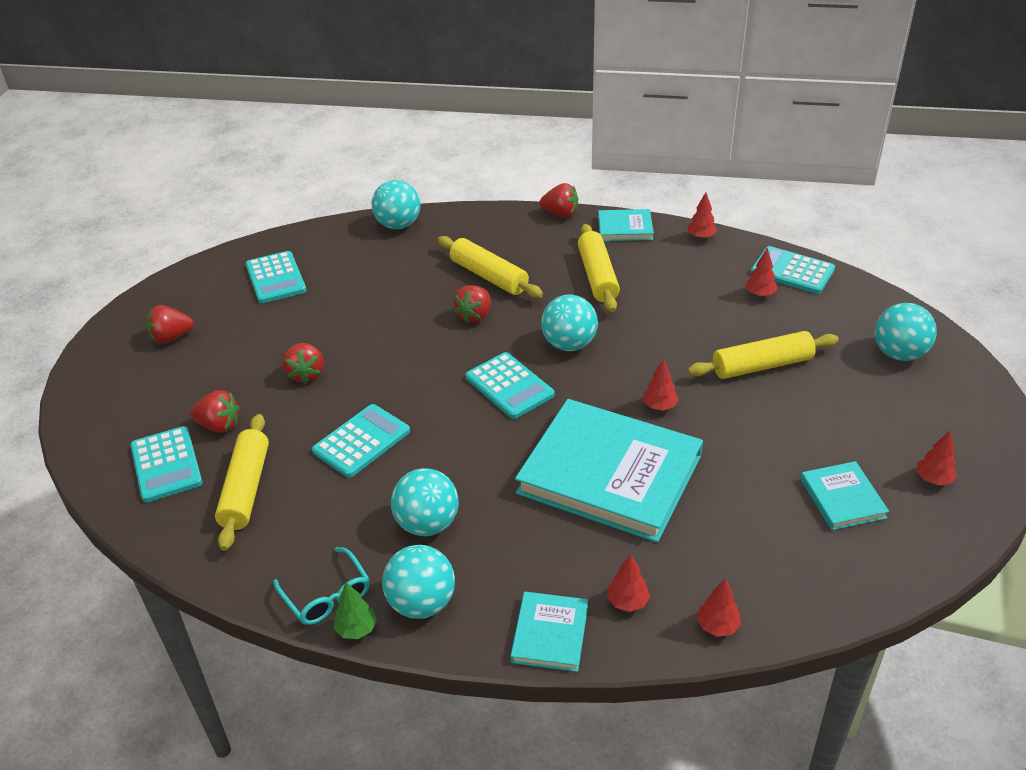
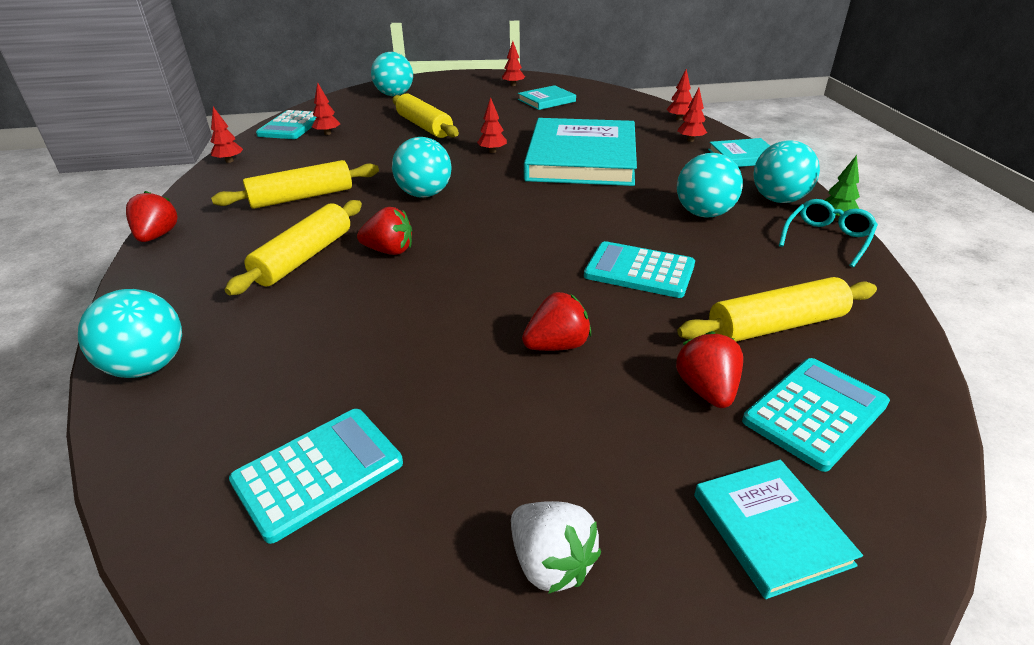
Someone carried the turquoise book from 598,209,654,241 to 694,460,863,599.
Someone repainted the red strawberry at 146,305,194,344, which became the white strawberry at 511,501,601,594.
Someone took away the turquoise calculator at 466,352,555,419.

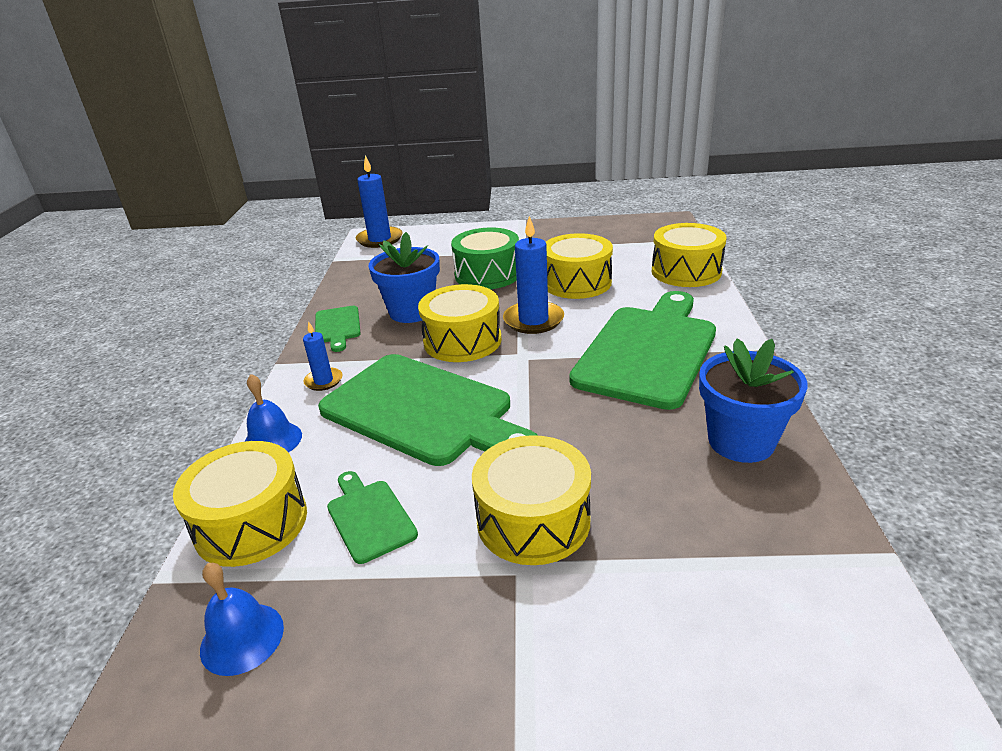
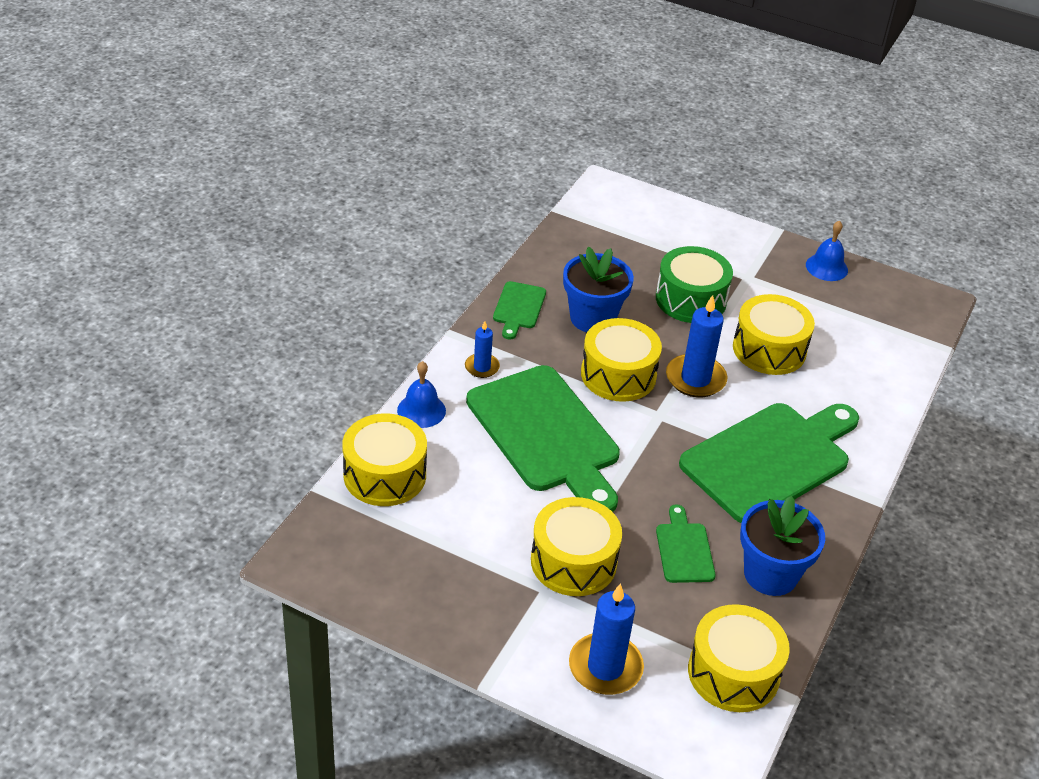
Someone carried the blue candle from 356,155,403,248 to 569,583,644,695.
Someone carried the yellow drum from 652,223,727,287 to 688,604,790,712.
Someone carried the green cutting board from 327,471,418,564 to 656,504,716,583.
Someone carried the blue bell from 200,563,284,676 to 806,220,848,281.

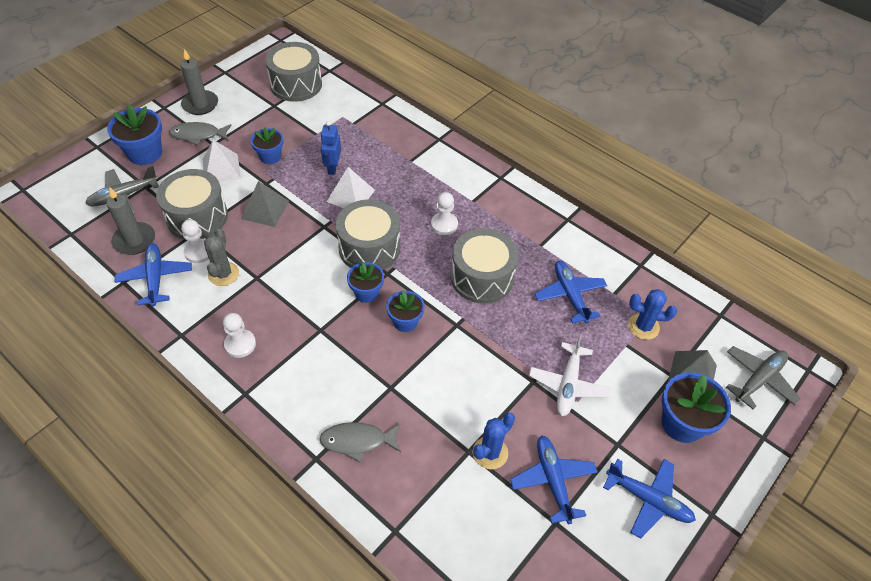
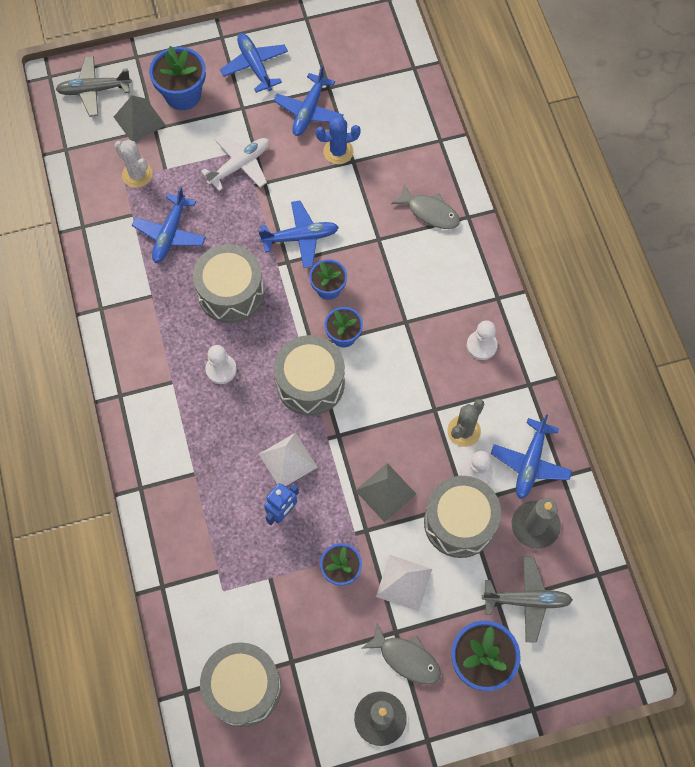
Someone repainted the blue cactus at 628,289,677,340, which became the white cactus at 114,139,152,188.
Someone put down the blue plane at 258,201,339,268.

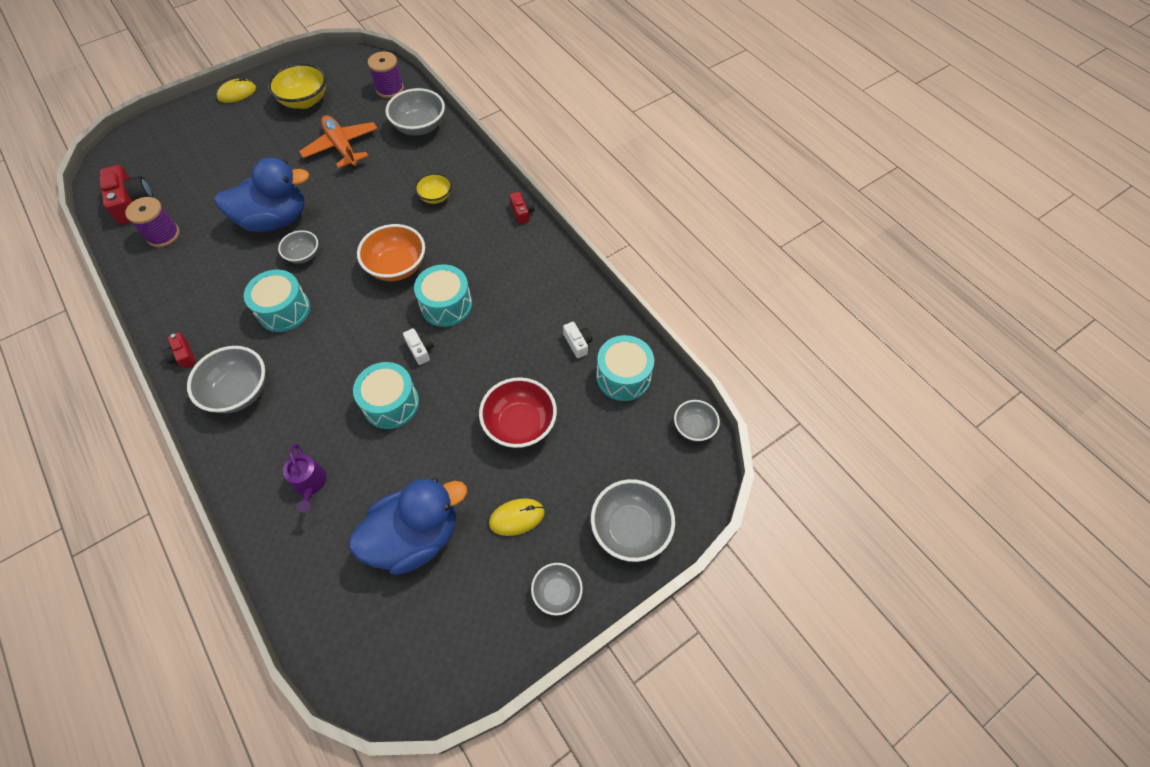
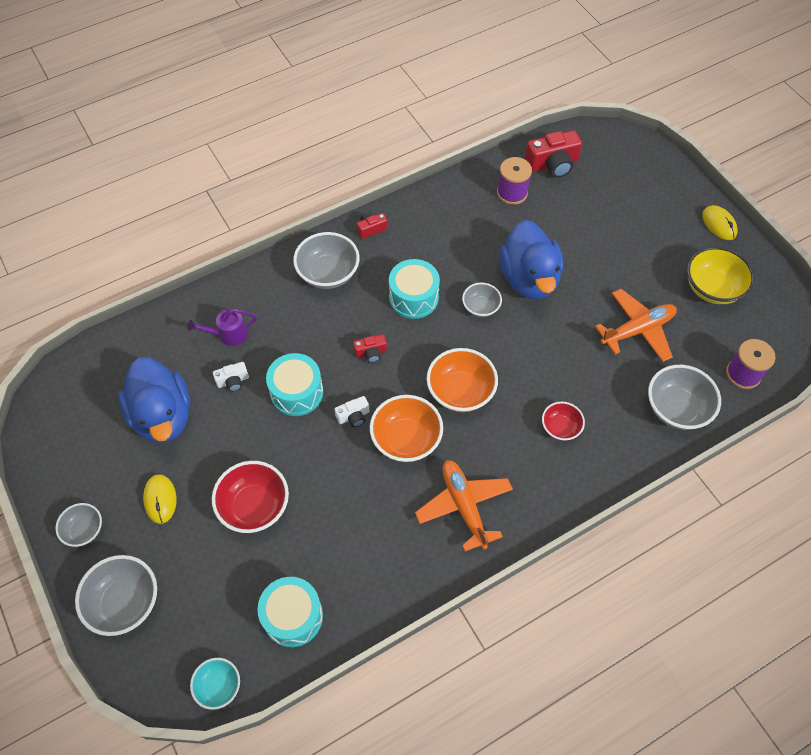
Someone repainted the yellow bowl at 415,173,452,204, which became the red bowl at 542,402,585,441.
Someone carried the red camera from 510,192,535,224 to 353,334,387,363.
Someone swapped the turquoise drum at 414,264,472,327 for the orange bowl at 370,395,443,462.
Someone carried the white camera from 563,322,593,358 to 213,362,249,392.
Someone repainted the grey bowl at 674,400,720,441, which became the turquoise bowl at 190,658,240,710.
Someone put down the orange plane at 415,460,513,551.

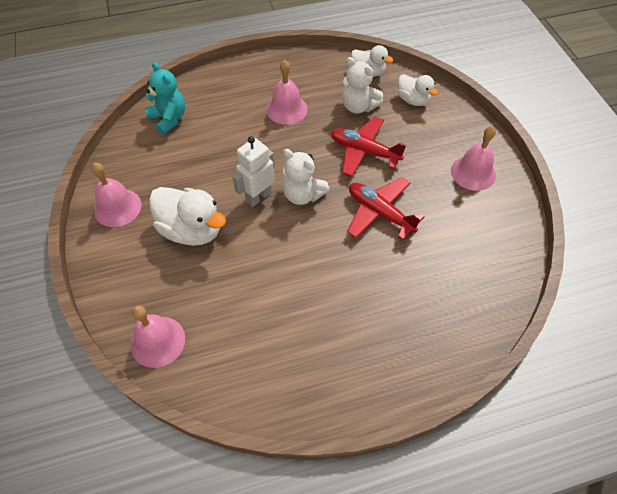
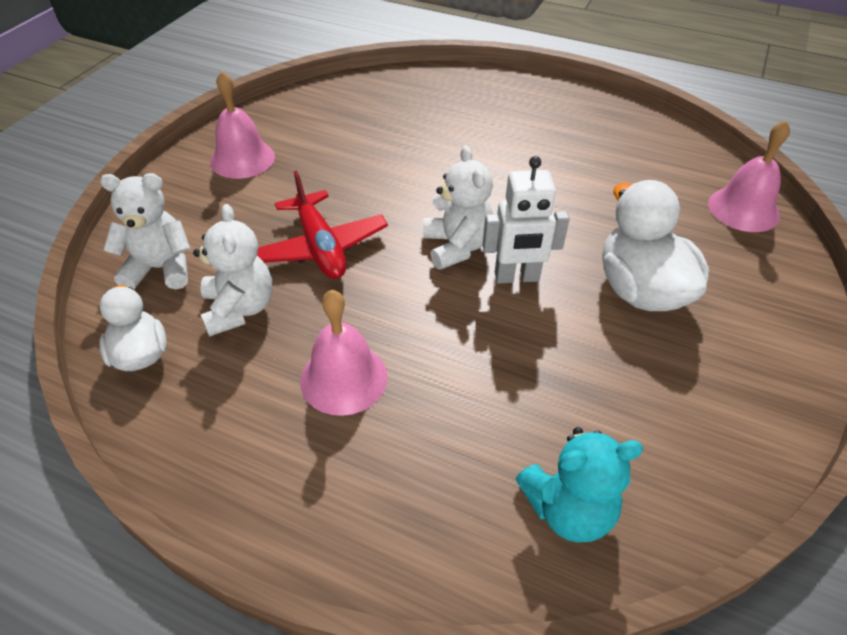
Someone rotated the turquoise teddy bear at 145,62,185,135 by 105 degrees counterclockwise.
Someone swapped the white duck at 398,74,438,106 for the white teddy bear at 100,173,191,290.
Someone took away the pink bell at 91,163,142,227.
Someone took away the red plane at 347,177,425,240.

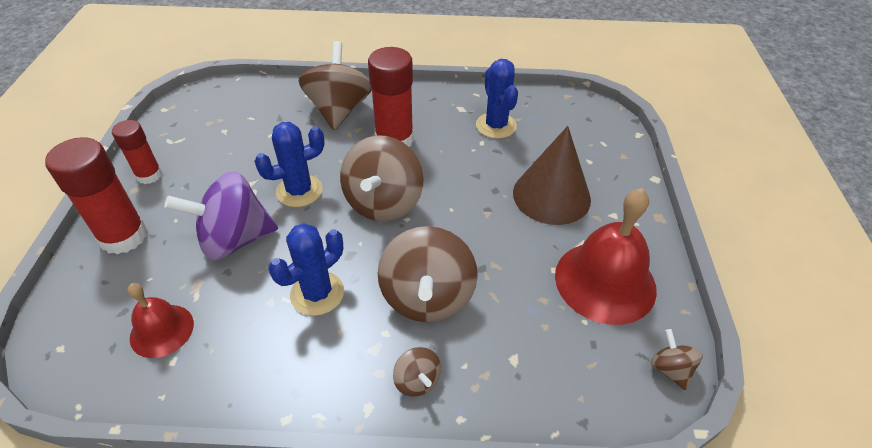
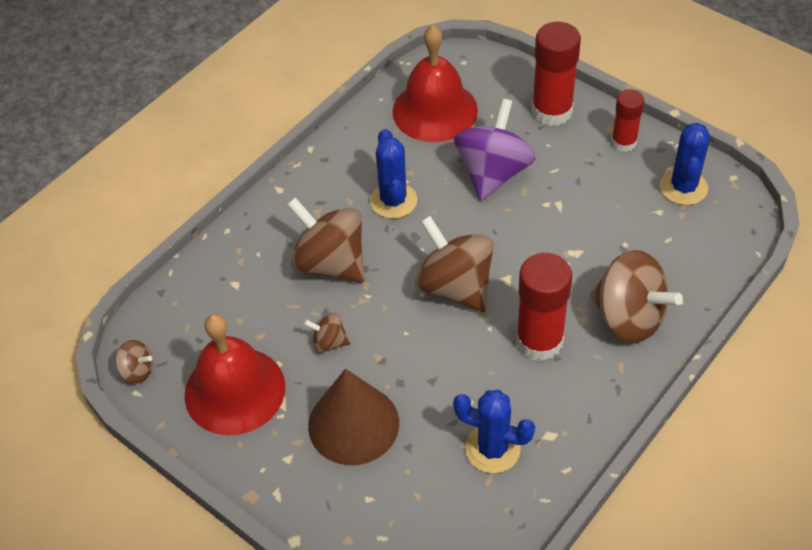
Someone carried the blue cactus from 254,122,324,207 to 660,123,710,205.
Someone scaled the red bell at 128,283,194,358 by 1.77.
Someone carried the brown spinning top from 393,347,441,397 to 304,313,350,353.

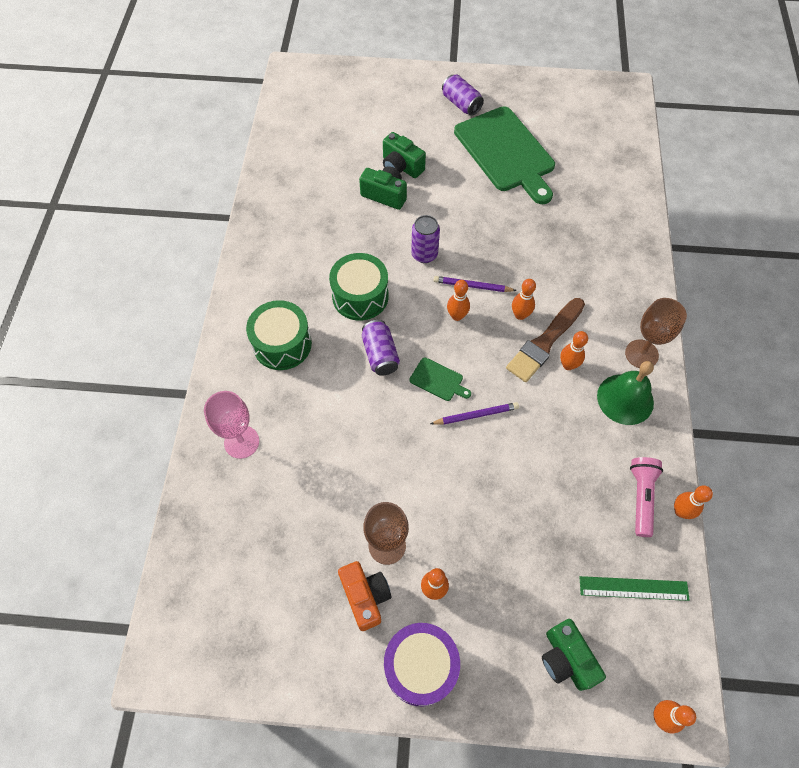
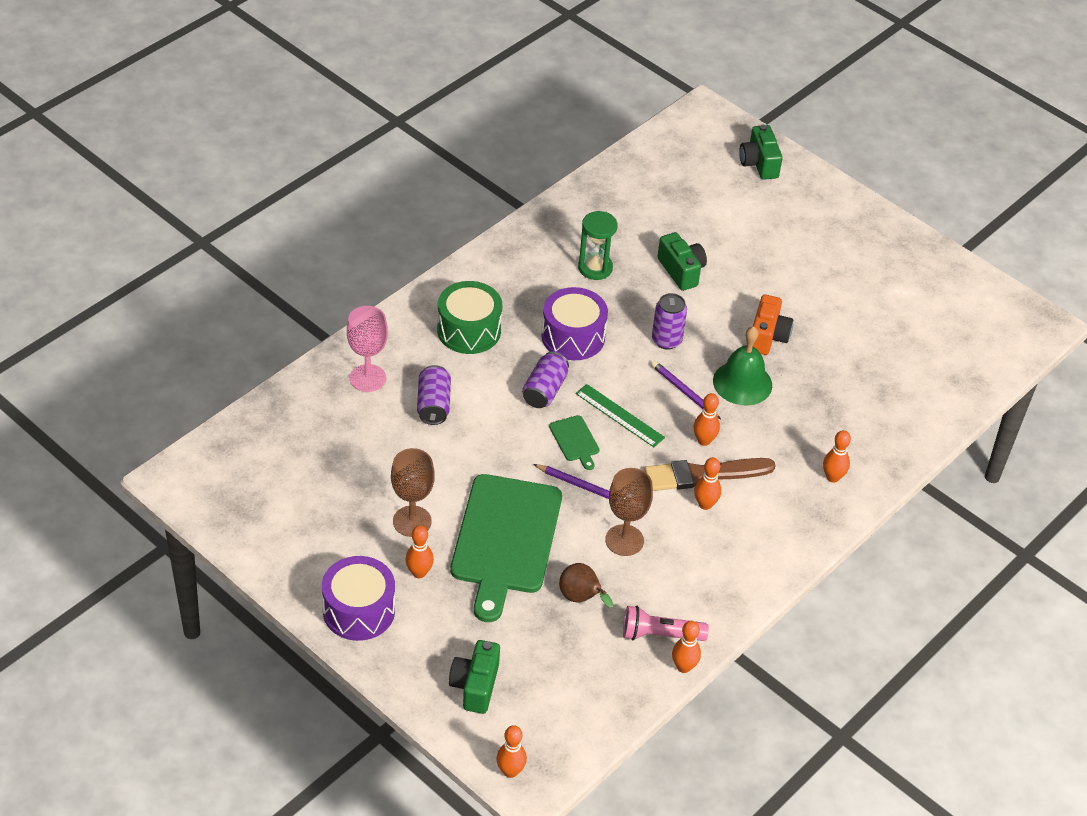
Someone carried the purple can from 442,75,484,116 to 417,365,451,425.
Someone carried the green cutting board from 454,106,555,204 to 450,474,562,622.
Someone carried the green camera from 383,132,426,178 to 739,125,783,180.
Someone repainted the green drum at 329,253,389,321, which became the purple drum at 541,287,608,360.
Someone carried the orange bowling pin from 447,280,470,321 to 823,430,851,483.
Someone carried the brown goblet from 625,298,687,368 to 605,468,653,556.
Someone carried the green bell from 597,361,654,425 to 713,326,772,406.
Someone rotated the pink flashlight at 630,457,663,537 by 135 degrees counterclockwise.
Someone carried the orange camera from 338,561,392,631 to 753,294,793,355.
Someone carried the green ruler from 580,576,690,601 to 576,384,665,447.
Someone put down the green hourglass at 578,211,618,280.
Someone put down the brown pear at 559,563,613,608.

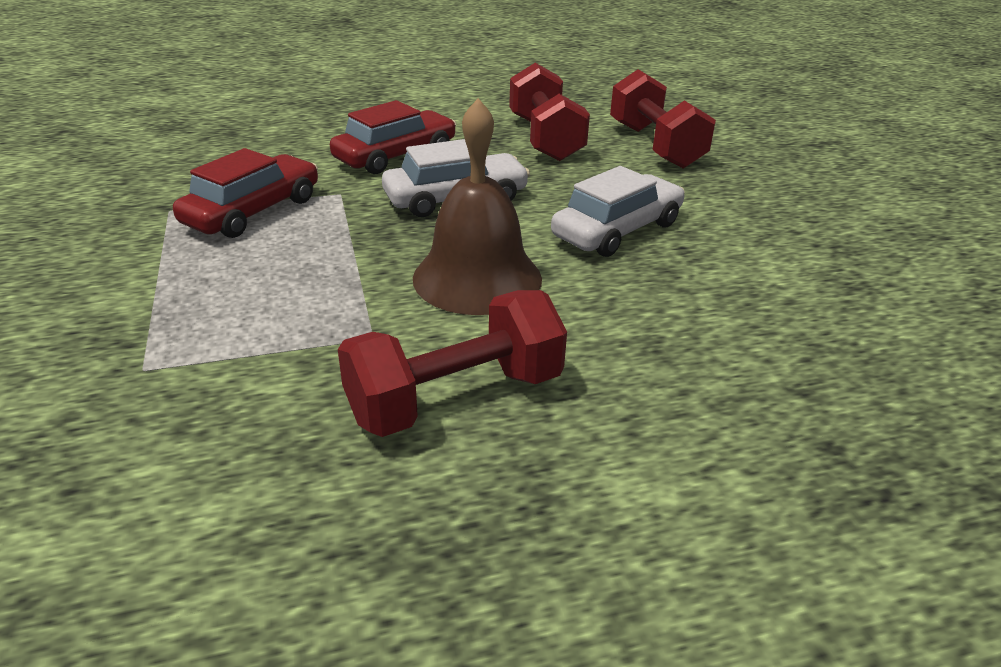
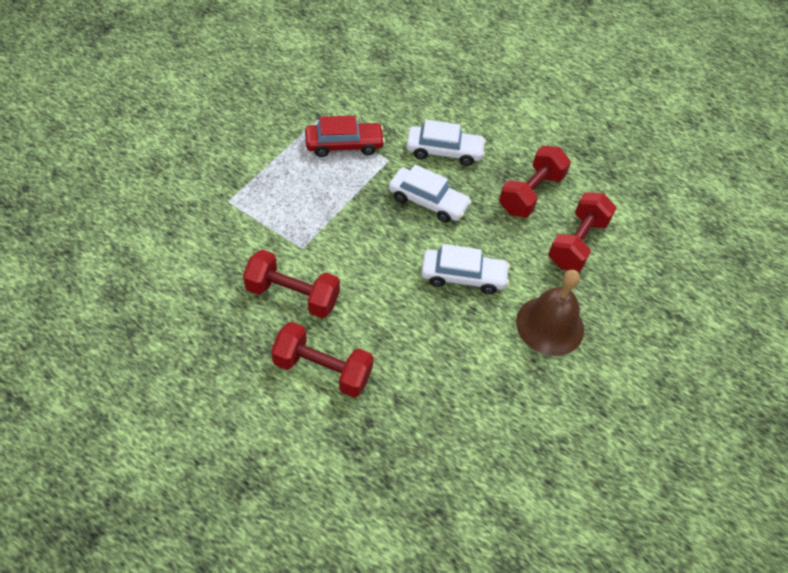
Someone carried the brown bell from 413,98,542,315 to 516,270,584,356.
Someone repainted the red car at 330,100,456,174, which became the white car at 406,120,486,166.
Someone put down the red dumbbell at 271,322,374,398.

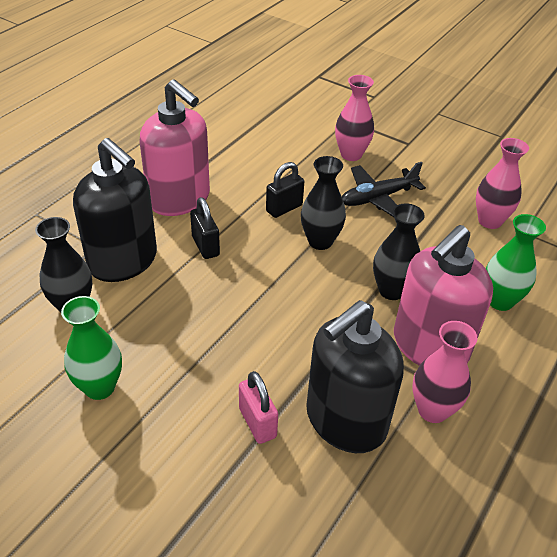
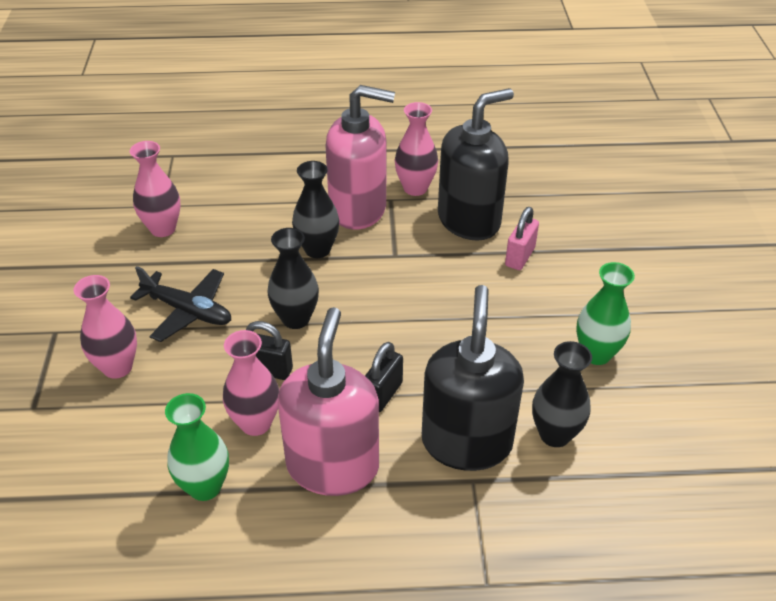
Someone carried the green vase from 486,214,546,311 to 165,393,229,501.
Someone rotated the black soap dispenser at 306,300,404,453 by 45 degrees counterclockwise.
Someone put down the pink vase at 223,330,279,436.

